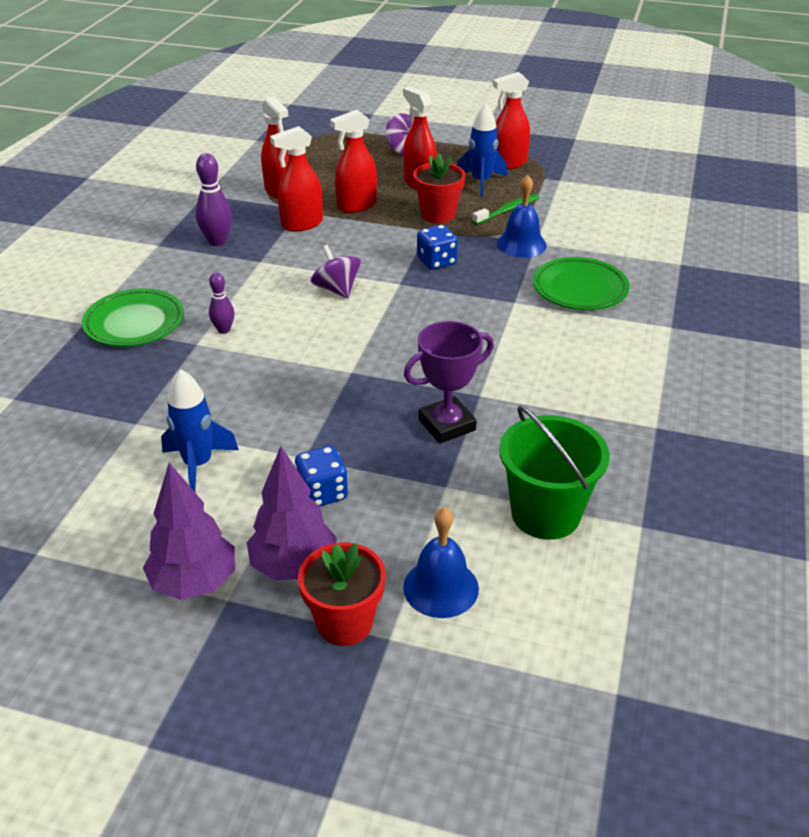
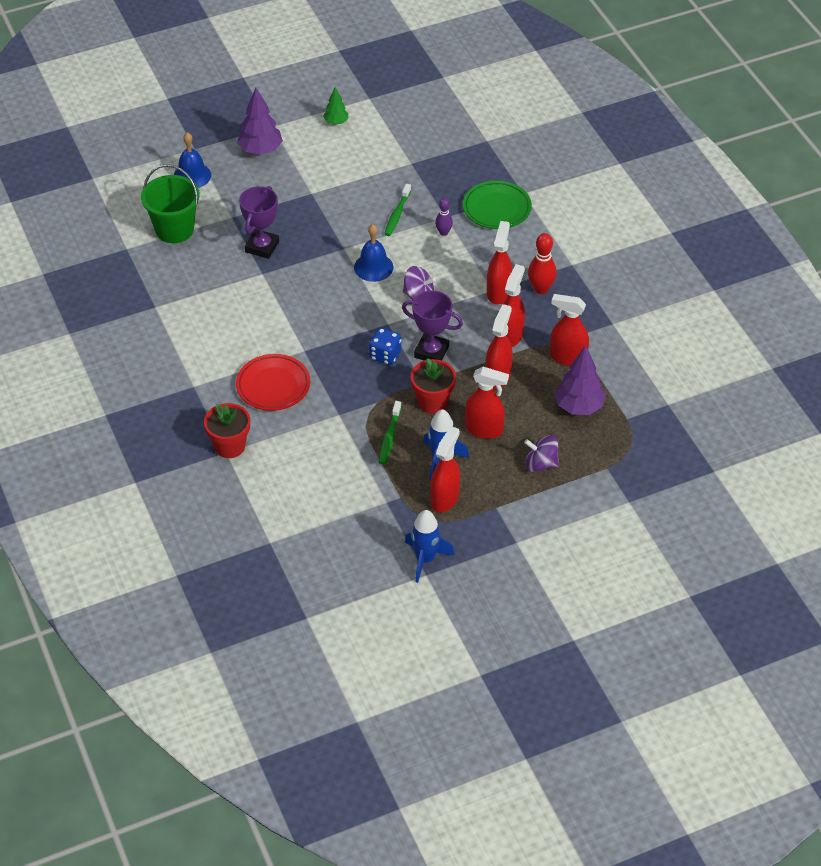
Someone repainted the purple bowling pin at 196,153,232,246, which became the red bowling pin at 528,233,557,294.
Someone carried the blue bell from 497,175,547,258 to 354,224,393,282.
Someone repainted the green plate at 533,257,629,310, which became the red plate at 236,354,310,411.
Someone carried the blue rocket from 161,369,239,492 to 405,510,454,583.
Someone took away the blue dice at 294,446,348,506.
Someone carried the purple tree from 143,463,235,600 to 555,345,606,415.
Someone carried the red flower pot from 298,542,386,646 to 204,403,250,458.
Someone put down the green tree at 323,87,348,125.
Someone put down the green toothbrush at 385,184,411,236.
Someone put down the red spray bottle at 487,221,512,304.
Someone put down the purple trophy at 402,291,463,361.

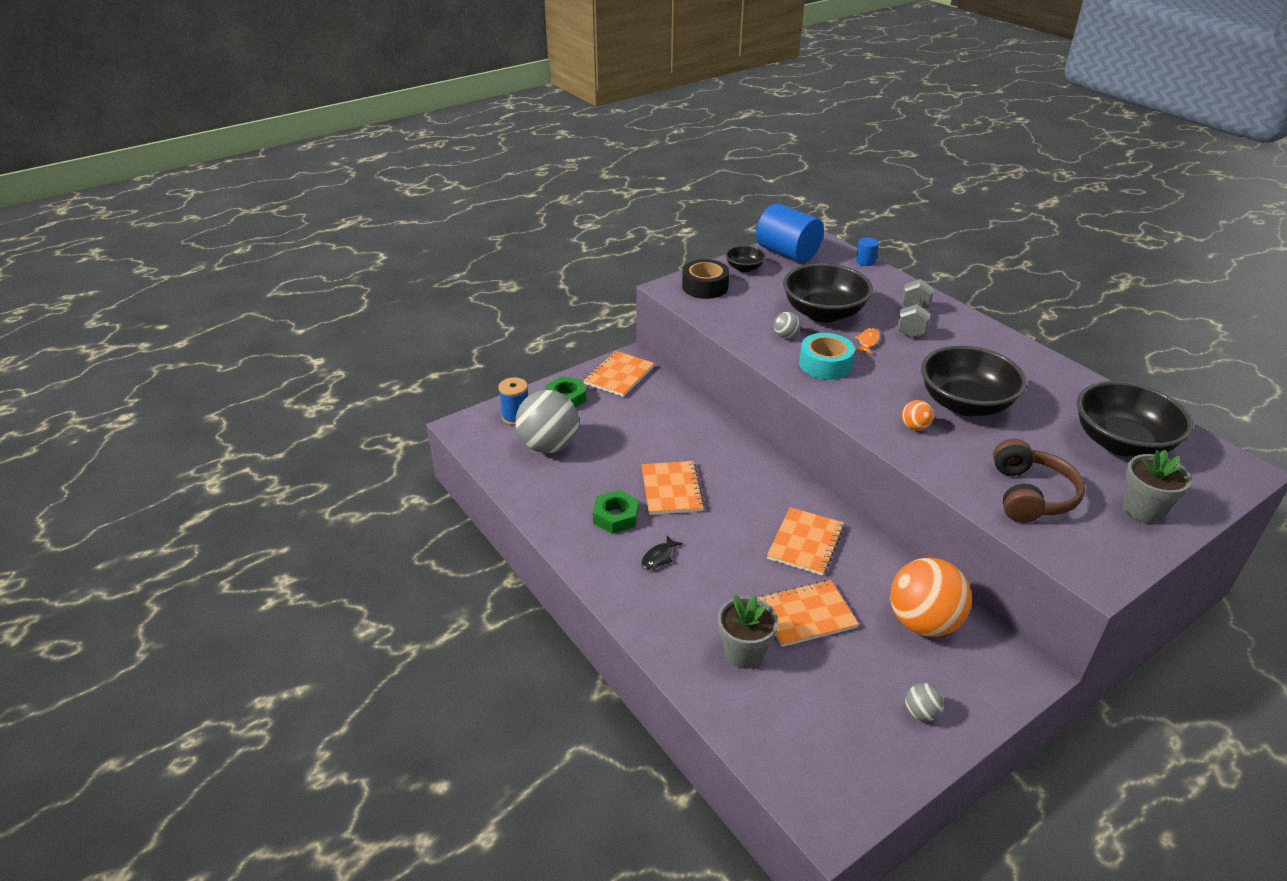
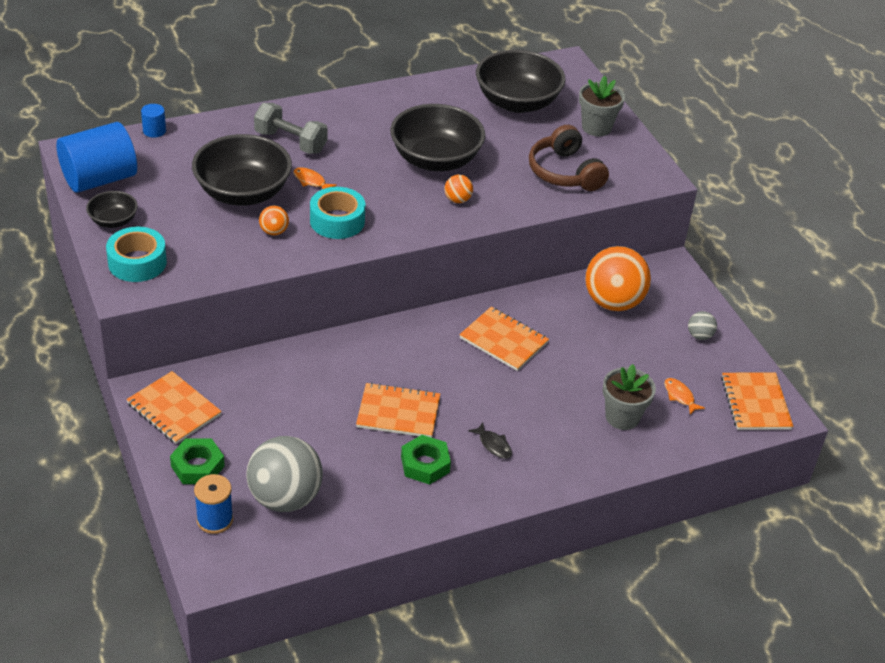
Someone repainted the black tape at 682,259,729,299, which became the turquoise tape at 106,227,167,282.
Someone repainted the grey ball at 774,312,801,339, which became the orange ball at 259,206,289,235.
Someone rotated the brown headphones at 993,439,1085,523 by 135 degrees counterclockwise.
Someone carried the orange notebook from 758,580,859,647 to 721,372,793,430.
Someone put down the orange fish at 664,378,705,415.

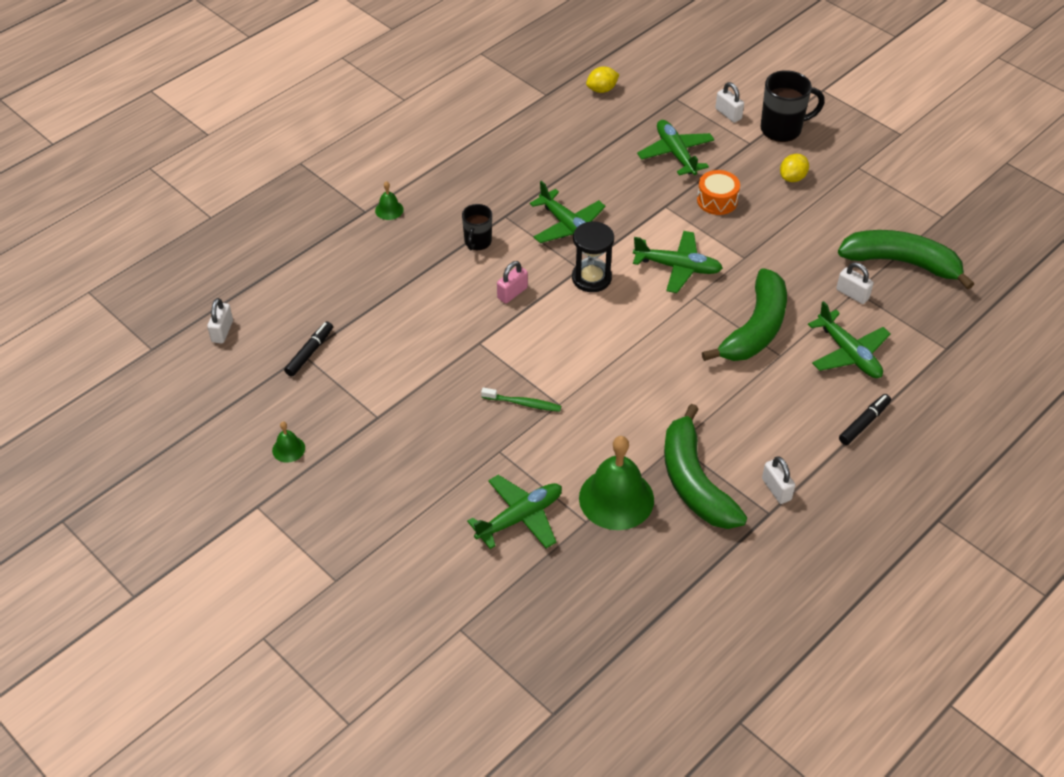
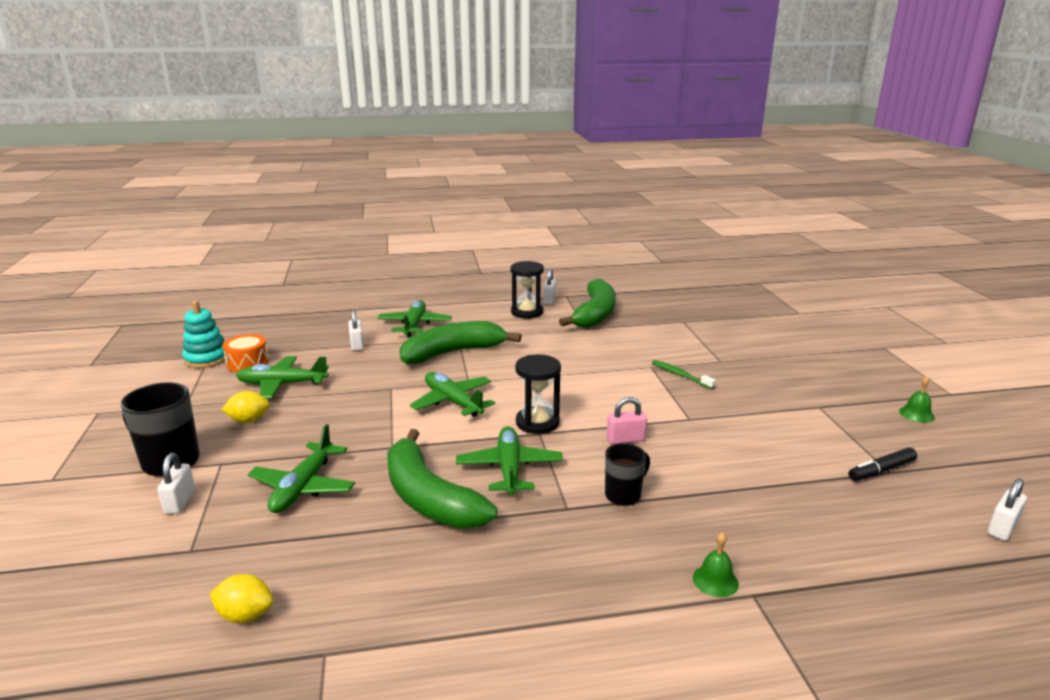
Someone carried the orange drum from 697,170,740,215 to 222,334,269,372.
Someone carried the green banana from 838,230,974,289 to 387,429,498,529.
Someone took away the black marker at 839,394,891,445.
Someone took away the green bell at 579,436,654,530.
Someone carried the green plane from 467,475,562,549 to 236,356,329,398.
Someone put down the black hourglass at 511,261,544,318.
Someone put down the turquoise stacking toy at 182,301,227,368.

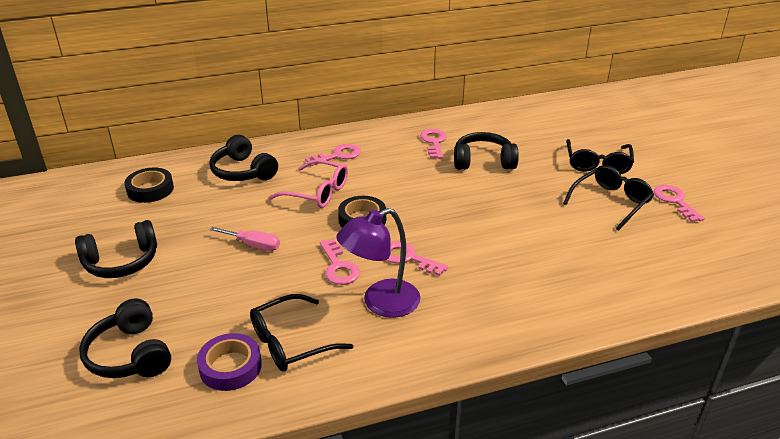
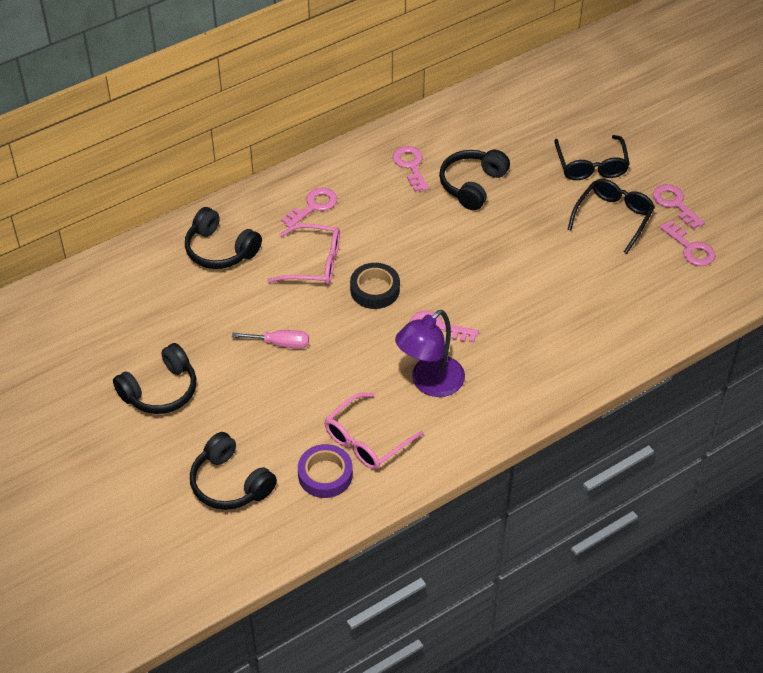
Someone rotated the black headphones at 454,132,519,170 by 45 degrees counterclockwise.
Someone took away the black tape at 124,167,174,203.
Someone carried the pink key from 320,239,360,285 to 660,220,715,266.
Someone repainted the black glasses at 250,294,353,371, which became the pink glasses at 325,393,424,470.

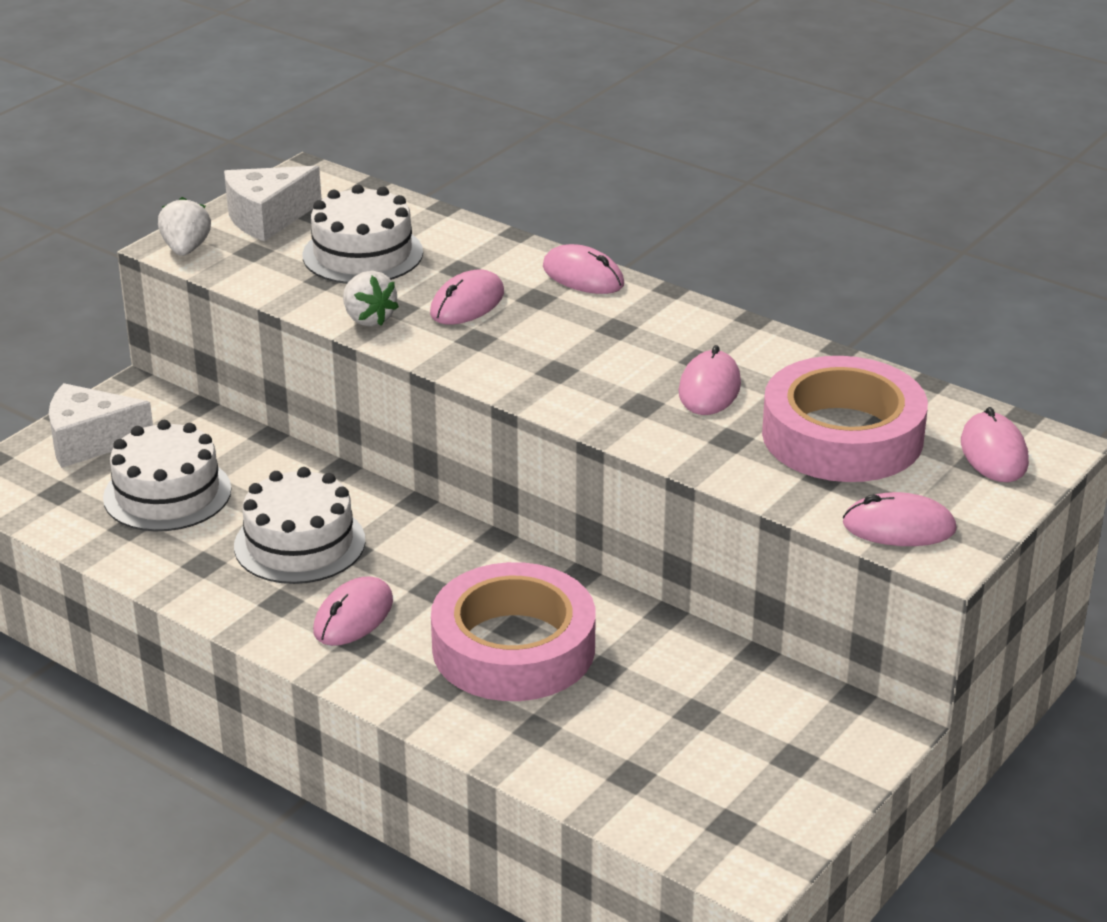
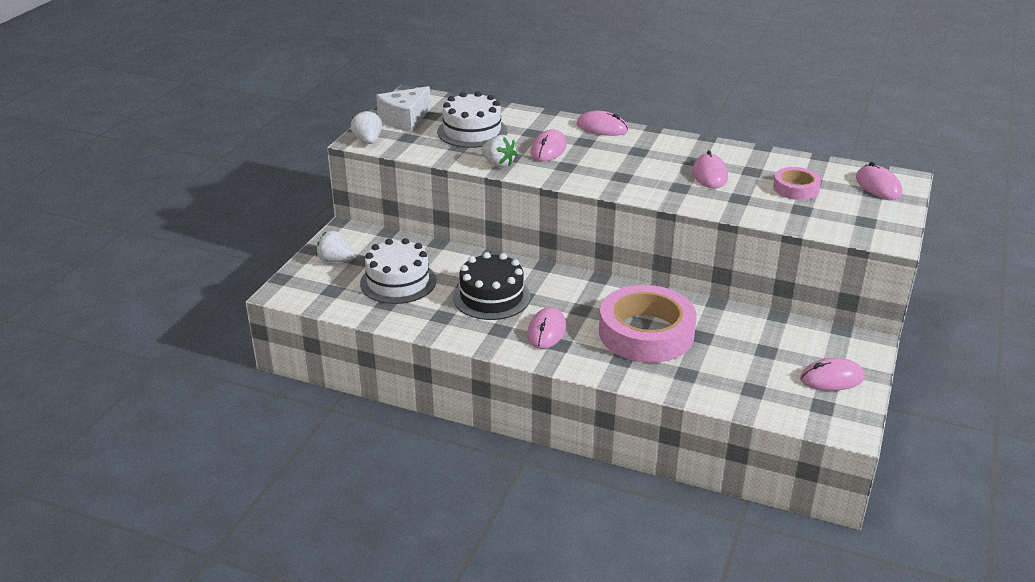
Someone scaled the pink tape at 762,356,928,482 by 0.50.
Someone swapped the white cheese at 49,383,153,468 for the white strawberry at 316,231,354,262.
Someone repainted the white cake at 234,467,365,584, which became the black cake at 453,252,530,320.
Someone carried the pink mouse from 843,492,957,546 to 800,358,865,391.

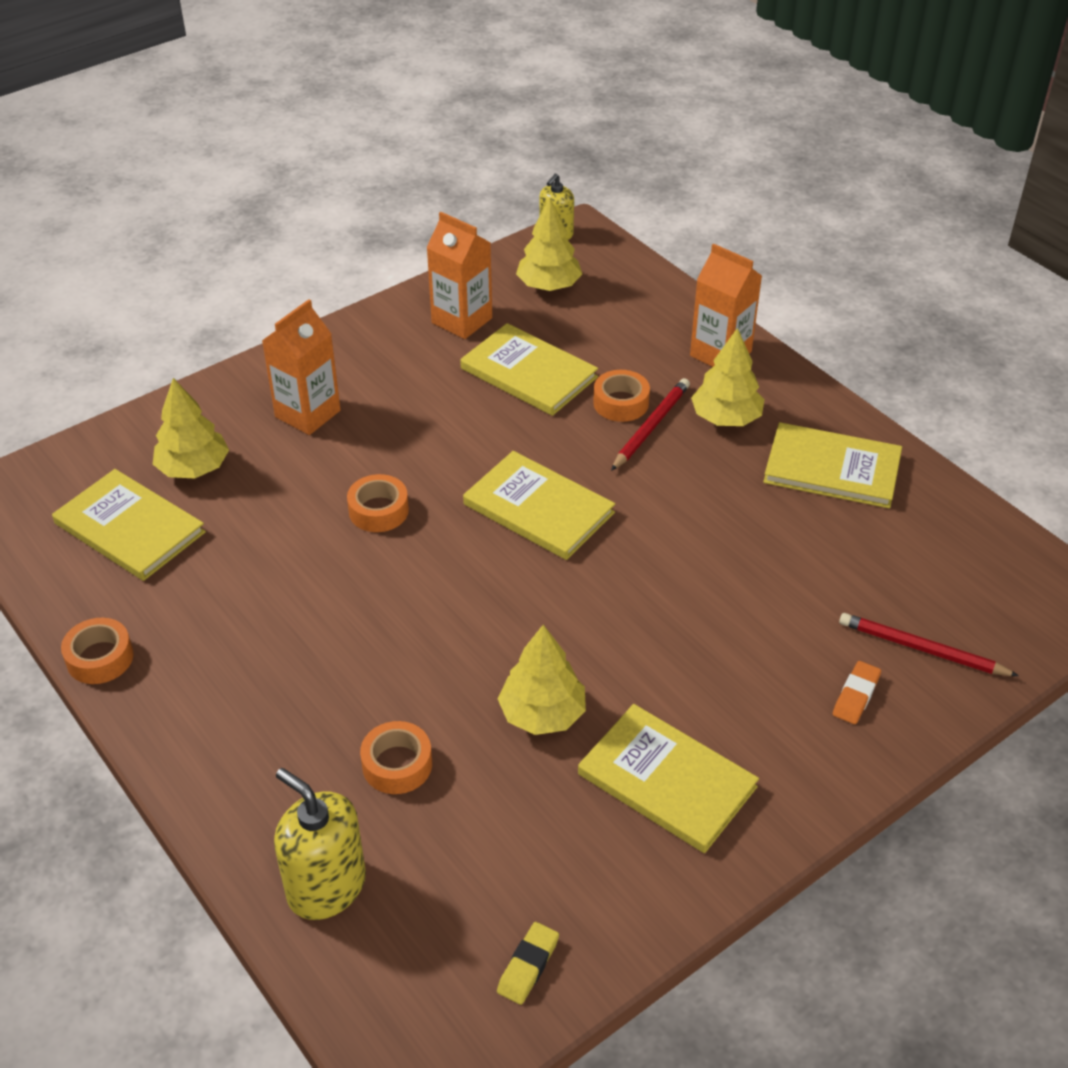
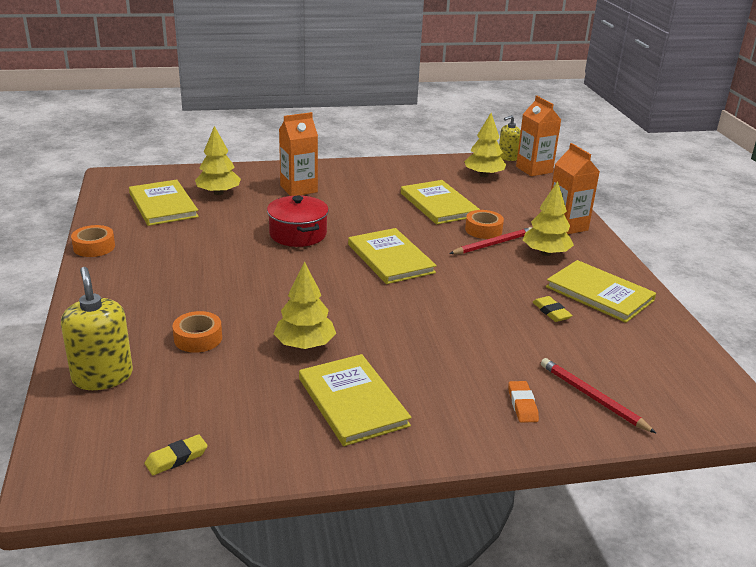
Someone carried the orange carton from 426,212,492,339 to 516,96,561,176.
Someone swapped the orange tape at 347,474,409,532 for the red pot at 267,196,329,247.
Someone rotated the orange eraser at 833,661,881,724 by 60 degrees counterclockwise.
Someone put down the yellow eraser at 533,296,573,322.

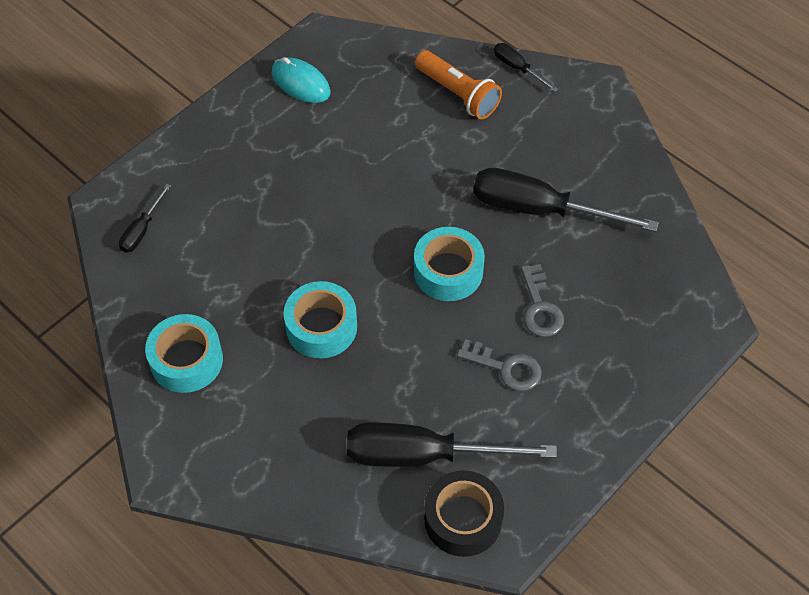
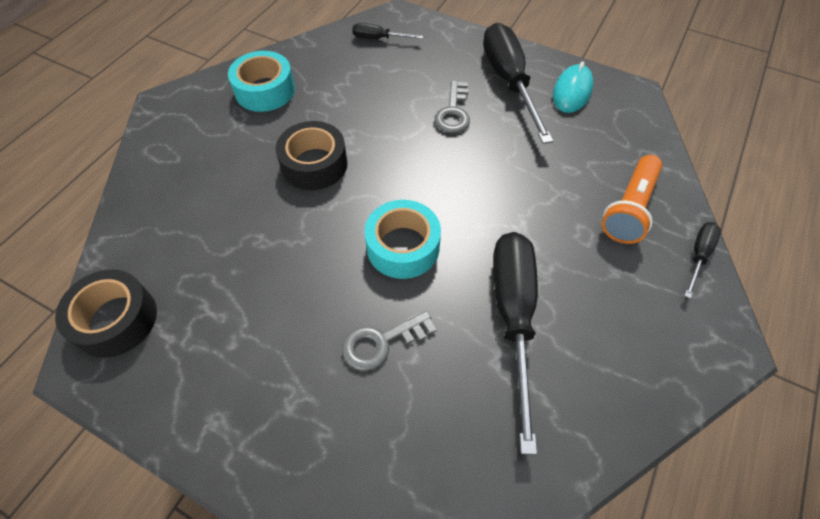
Someone repainted the turquoise tape at 284,281,357,358, which became the black tape at 276,121,348,190.
Someone carried the grey key from 457,339,542,391 to 434,80,470,133.
Someone carried the black screwdriver from 347,422,557,467 to 483,23,553,144.

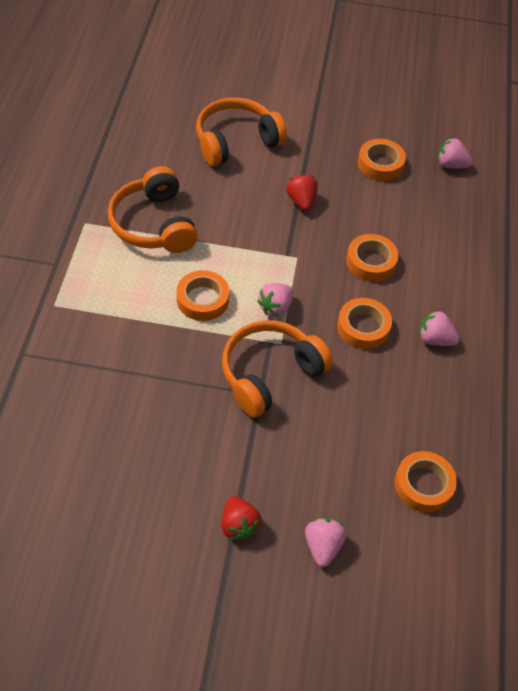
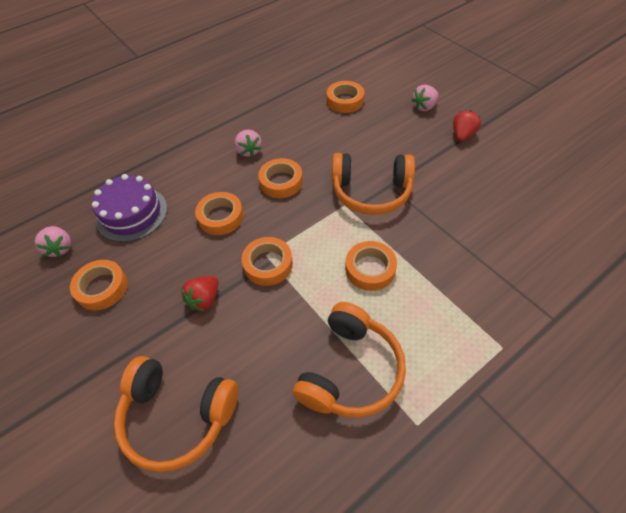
Someone took away the pink strawberry at 257,283,294,317.
Someone put down the purple cake at 92,174,167,242.
Someone put down the orange tape at 242,237,293,286.

